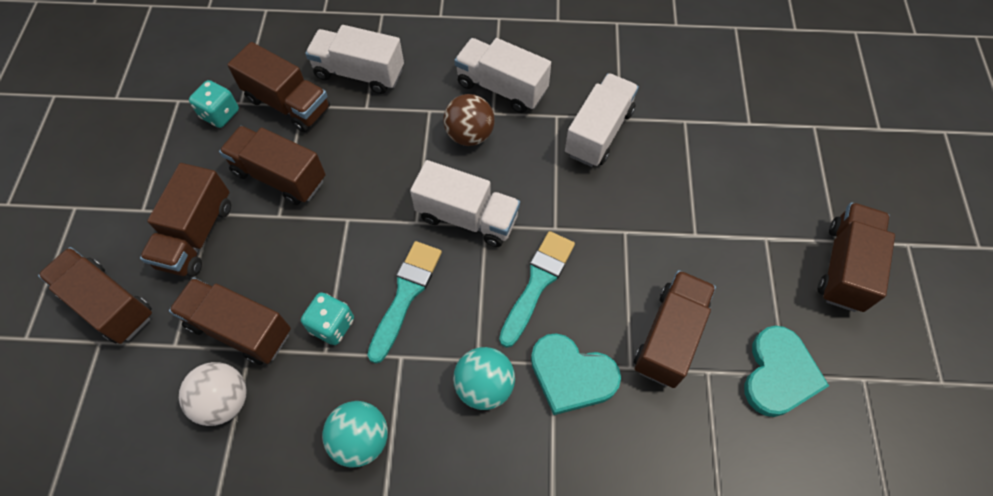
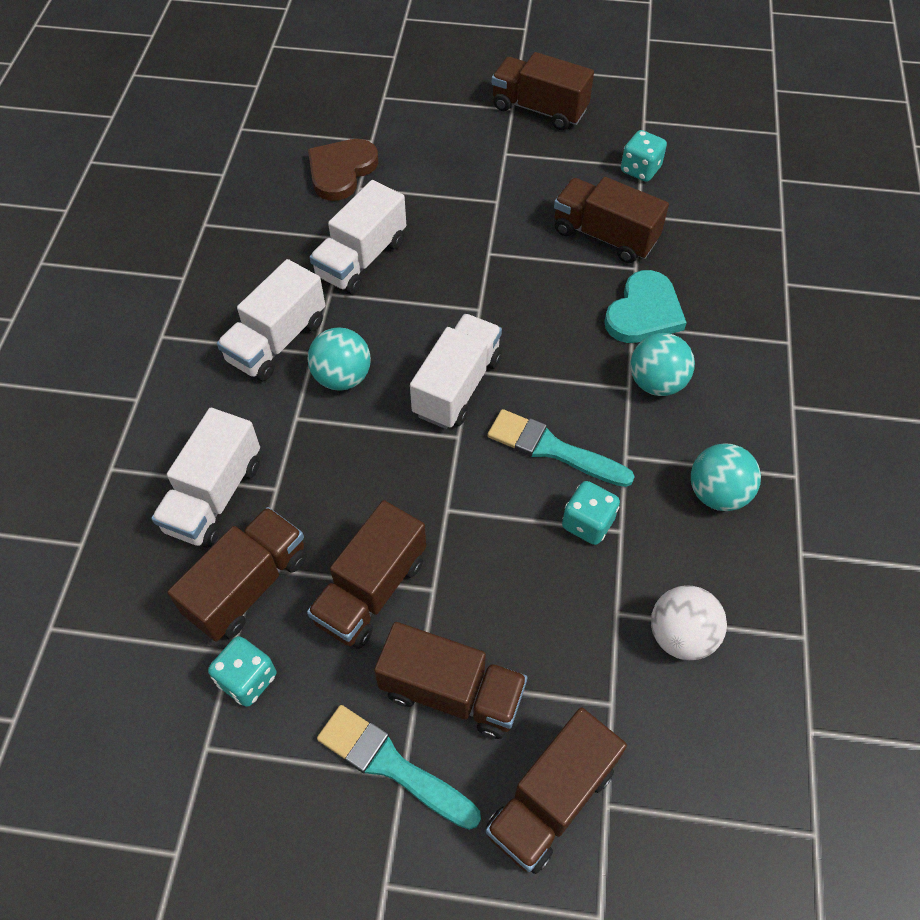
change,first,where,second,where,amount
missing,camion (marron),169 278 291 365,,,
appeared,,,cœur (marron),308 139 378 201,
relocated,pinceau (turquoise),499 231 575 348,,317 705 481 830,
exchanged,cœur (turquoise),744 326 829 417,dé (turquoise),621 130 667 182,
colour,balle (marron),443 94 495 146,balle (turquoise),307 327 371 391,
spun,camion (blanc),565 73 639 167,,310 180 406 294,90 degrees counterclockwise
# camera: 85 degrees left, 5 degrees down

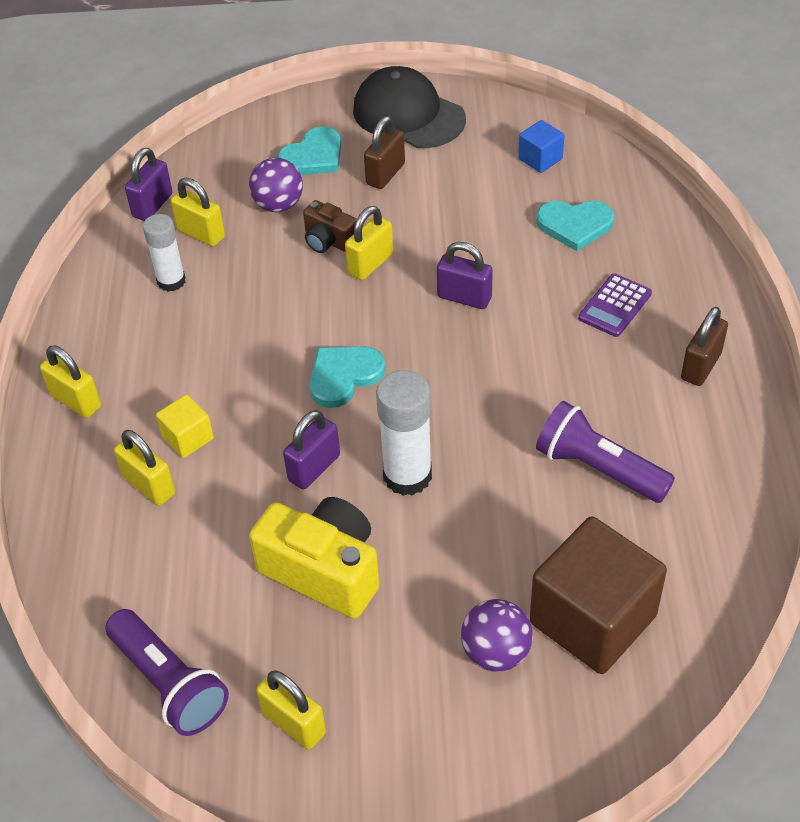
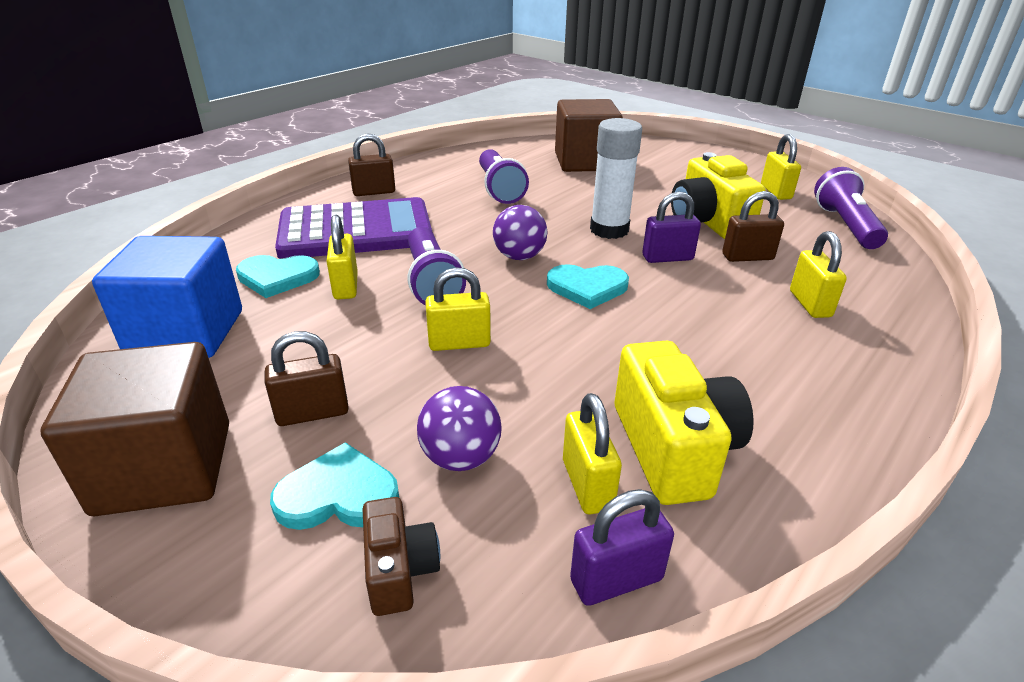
change,first,where,second,where,amount
missing,cube (jaune),156 394 214 458,,,
appeared,,,cadenas (marron),722 191 784 262,
relocated,cadenas (jaune),40 346 101 418,,327 215 358 299,
relocated,appareil photo (marron),303 200 357 253,,362 497 440 616,
relocated,balle (violet),461 599 533 672,,493 205 548 260,
exchanged,bâton de colle (blanc),143 214 186 292,appareil photo (jaune),615 341 754 505,
exchanged,casquette (noir),353 66 466 148,cube (marron),40 342 229 516,
exchanged,cadenas (violet),437 242 493 309,lampe de poche (violet),408 227 466 306,
spun,cœur (turquoise),536 201 615 251,,236 255 320 298,135 degrees clockwise
size,cube (bleu),518 120 565 173,,92 236 242 358,x2.16
size,calculatrice (violet),578 274 652 337,,275 197 432 259,x2.30
# camera: 140 degrees left, 15 degrees down

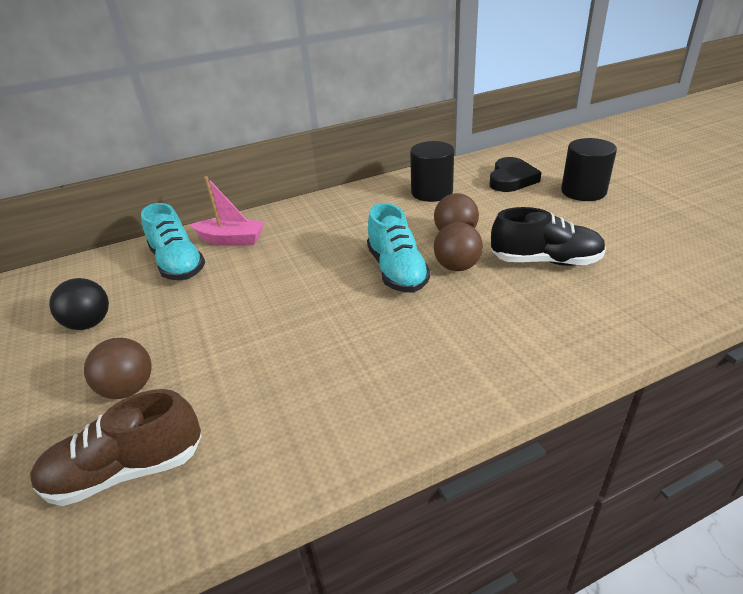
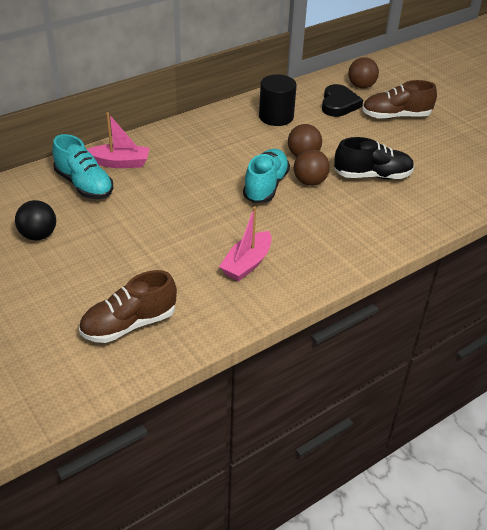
change,first,where,second,where,amount
appeared,,,bateau (rose),219 207 272 281,
relocated,balle (marron),84 338 152 399,,348 57 379 88,
exchanged,cylindre (noir),561 138 617 201,chaussure (marron),362 80 437 119,
spun,chaussure (turquoise),367 203 431 293,,243 149 290 203,135 degrees counterclockwise
# camera: 15 degrees left, 5 degrees up

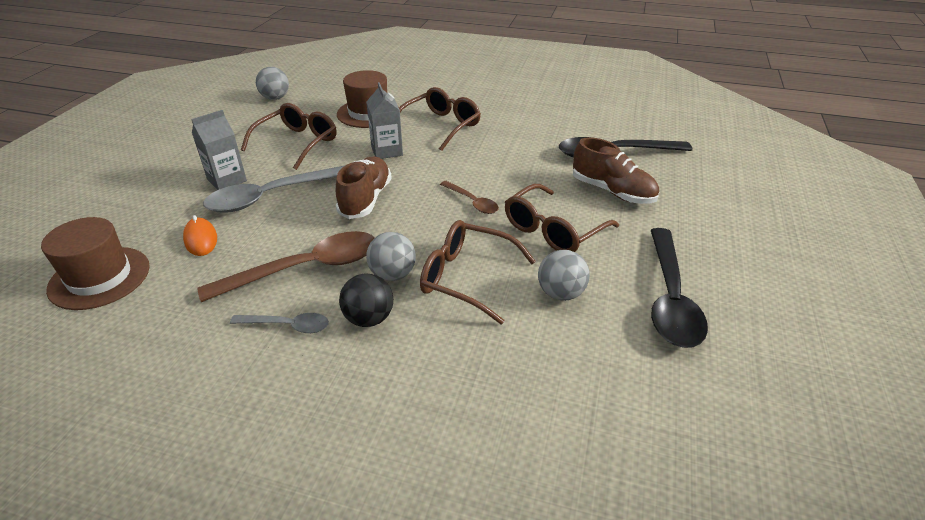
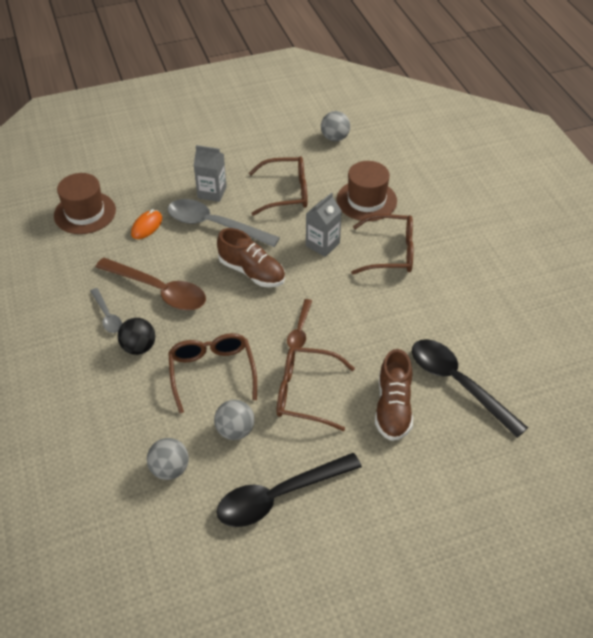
change,first,where,second,where,amount
relocated,balle (gris),366 232 416 281,,147 438 189 480,
spun,chaussure (marron),336 157 392 219,,217 228 285 287,60 degrees clockwise
# camera: 55 degrees right, 10 degrees up

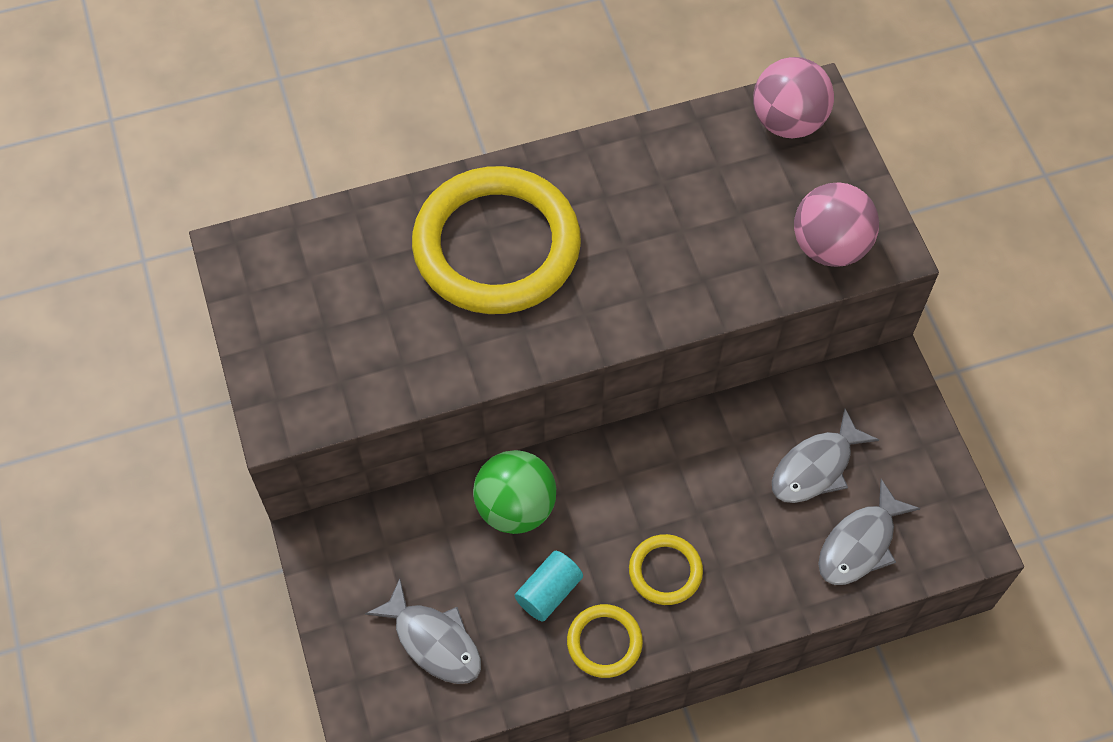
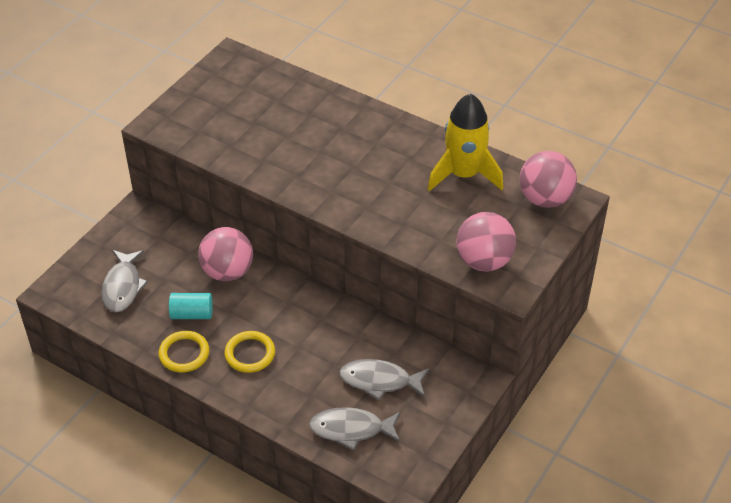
change,first,where,second,where,amount
missing,anneau (jaune),412 166 581 314,,,
appeared,,,fusée (jaune),428 93 503 191,
colour,balle (vert),473 450 556 534,balle (rose),198 227 253 281,
# camera: 50 degrees right, 15 degrees down

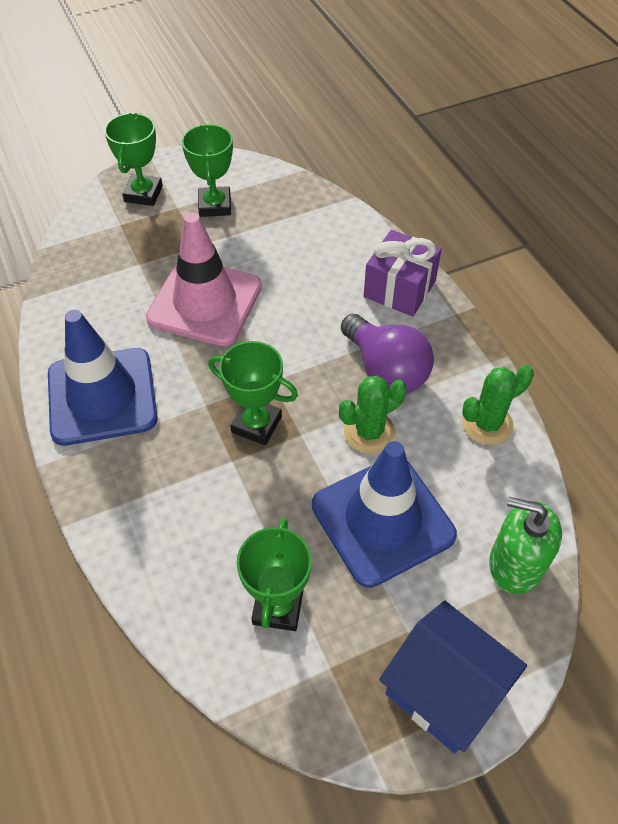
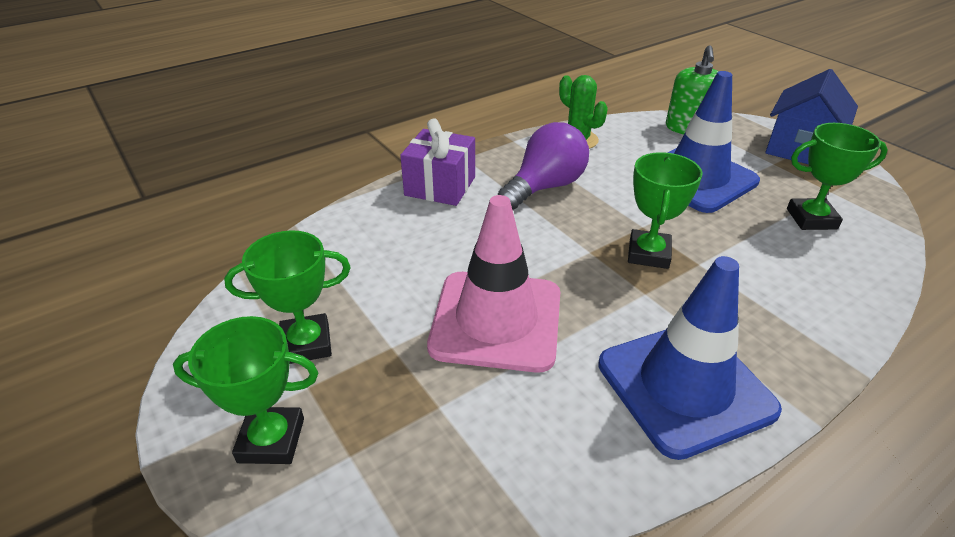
change,first,where,second,where,amount
missing,cactus (vert),339 376 407 453,,,
# camera: 100 degrees left, 15 degrees down

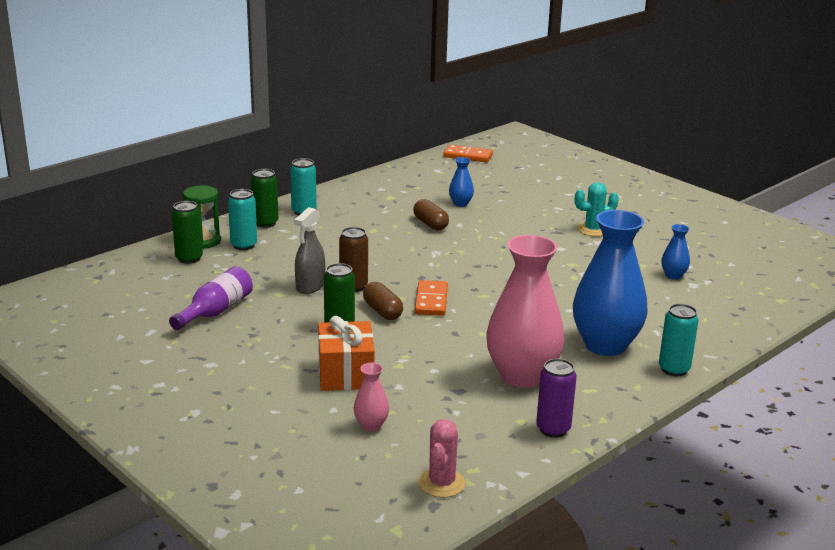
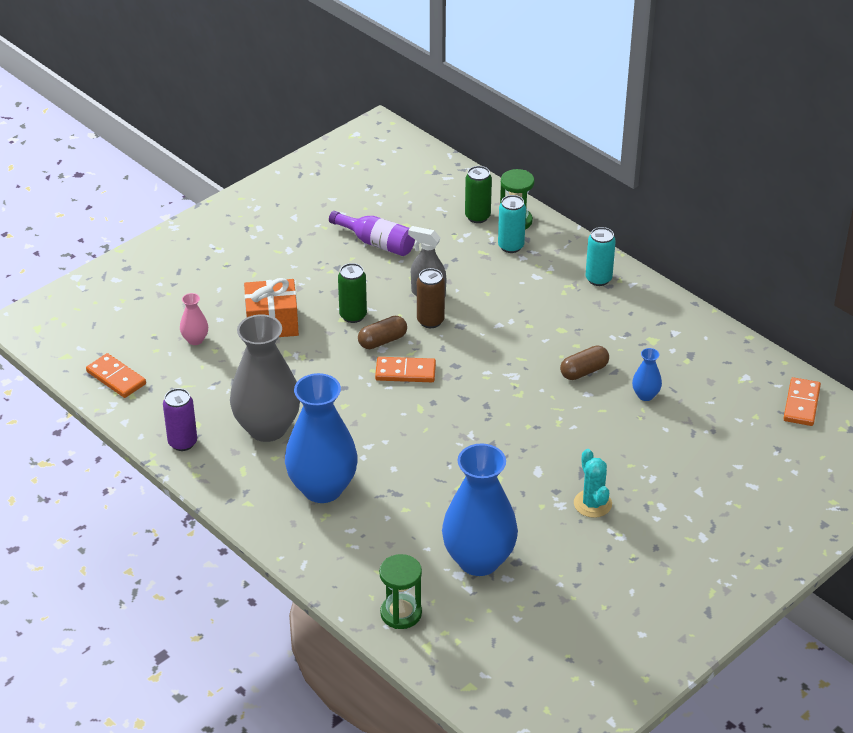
change,first,where,second,where,amount
missing,canette (vert),251 169 278 228,,,
missing,canette (turquoise),659 304 699 376,,,
appeared,,,sablier (vert),379 554 422 629,
exchanged,cactus (rose),418 419 466 498,domino (orange),86 353 146 398,
colour,vase (rose),486 235 564 388,vase (gris),230 314 300 442,
size,vase (bleu),661 224 690 280,,442 443 518 576,x2.32
# camera: 90 degrees right, 15 degrees up

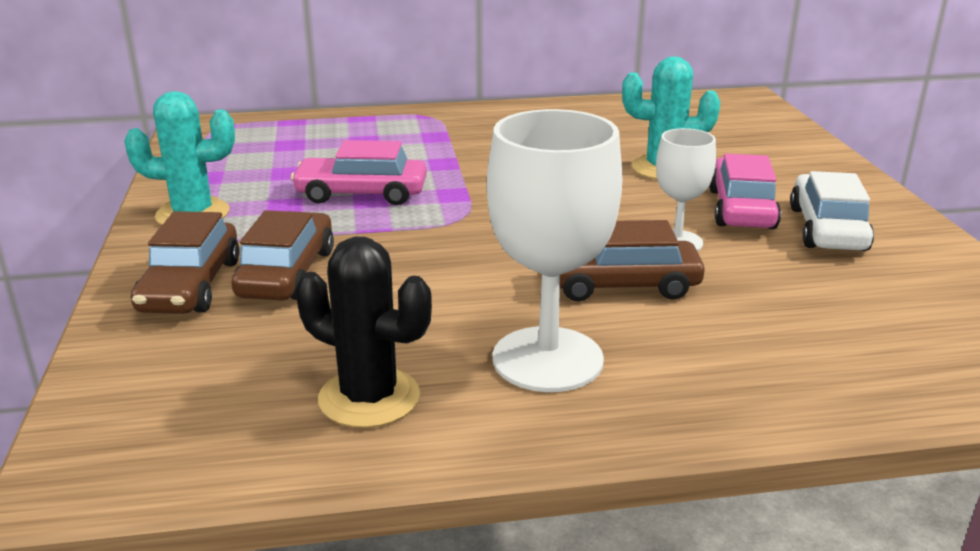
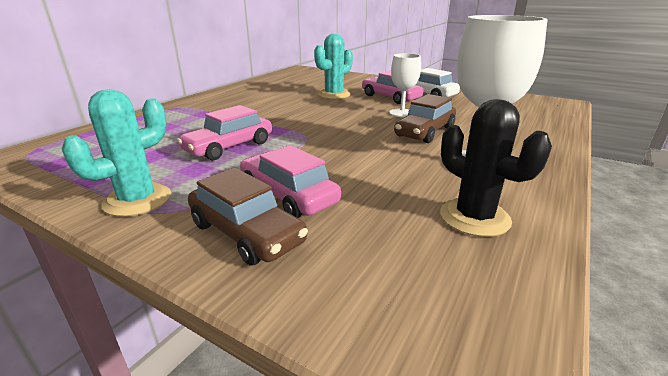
change,first,where,second,where,amount
colour,voiture (marron),231 210 334 301,voiture (rose),240 145 341 218,
spun,cactus (noir),296 236 432 428,,440 99 552 237,75 degrees clockwise
# camera: 50 degrees left, 0 degrees up

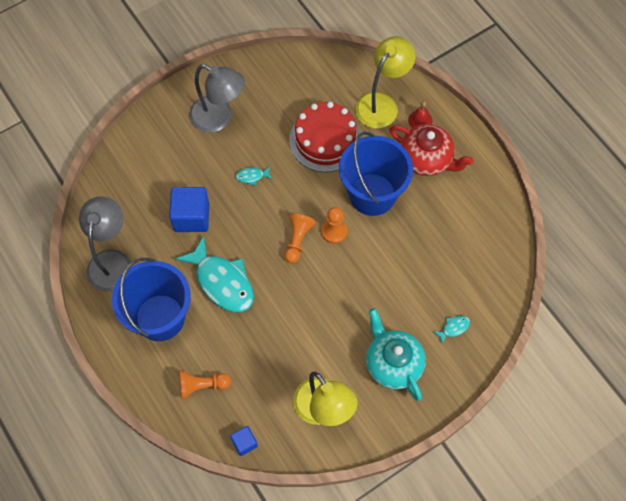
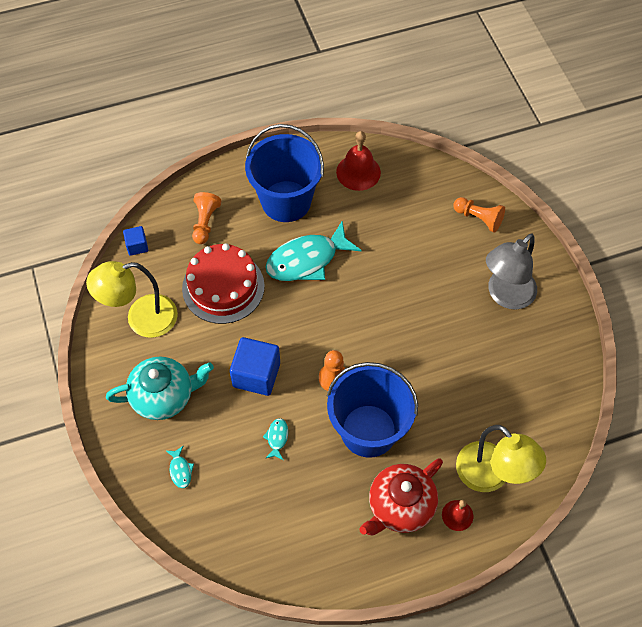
change,first,where,second,where,amount
relocated,cube (bleu),169 187 209 232,,230 337 280 396,
relocated,poisson (turquoise),236 166 272 186,,263 418 288 460,
relocated,pion (orange),284 213 316 263,,453 197 505 233,
relocated,gâteau (rouge),289 102 361 172,,182 243 265 324,
exchanged,lampe (gris),79 196 131 292,cloche (rouge),336 131 381 191,
# camera: 105 degrees right, 5 degrees down

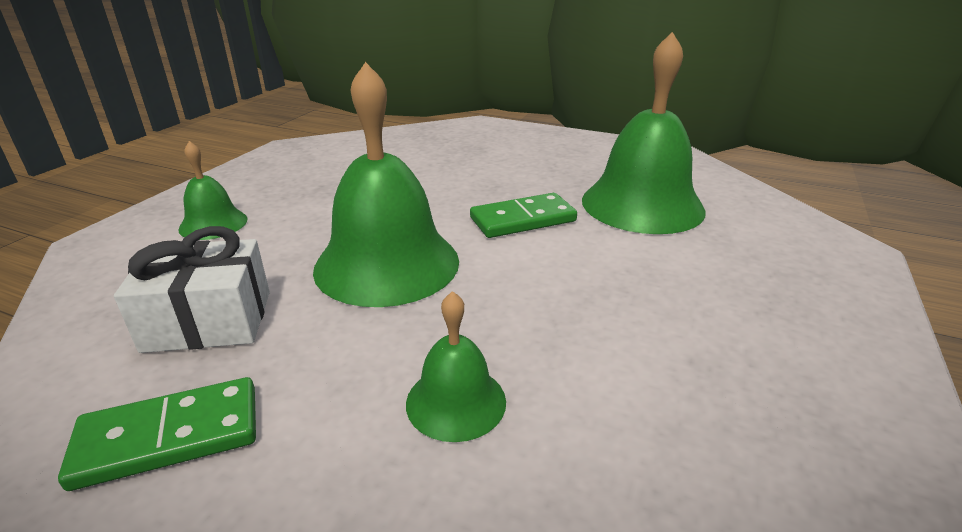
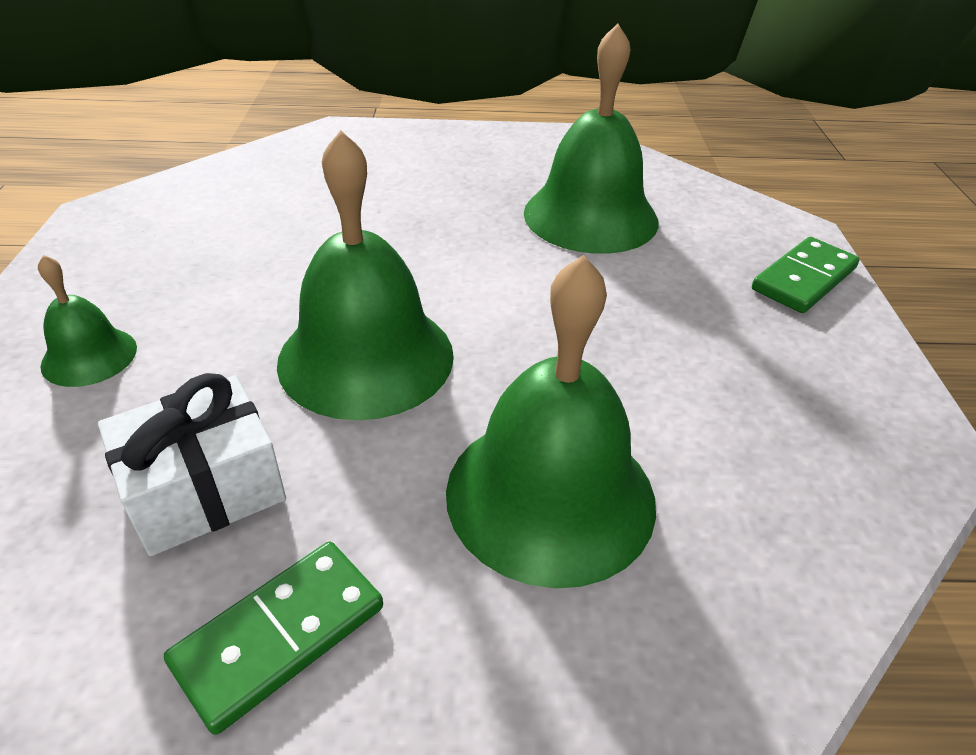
change,first,where,second,where,amount
relocated,domino (vert),470 193 577 238,,752 237 860 313,
size,cloche (vert),406 291 506 442,,446 255 656 588,x2.00
# camera: 25 degrees left, 10 degrees up

